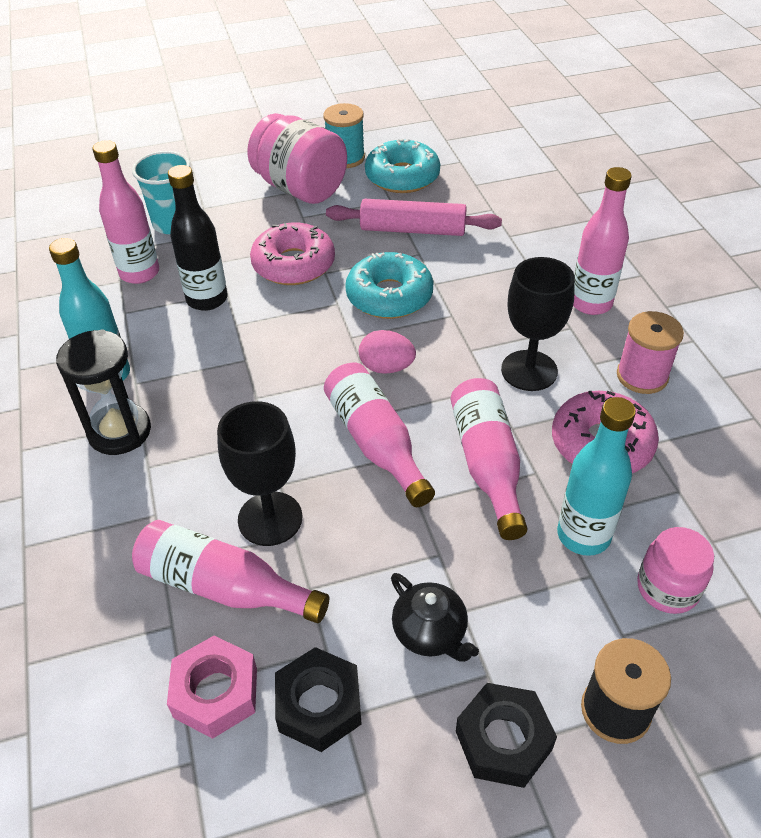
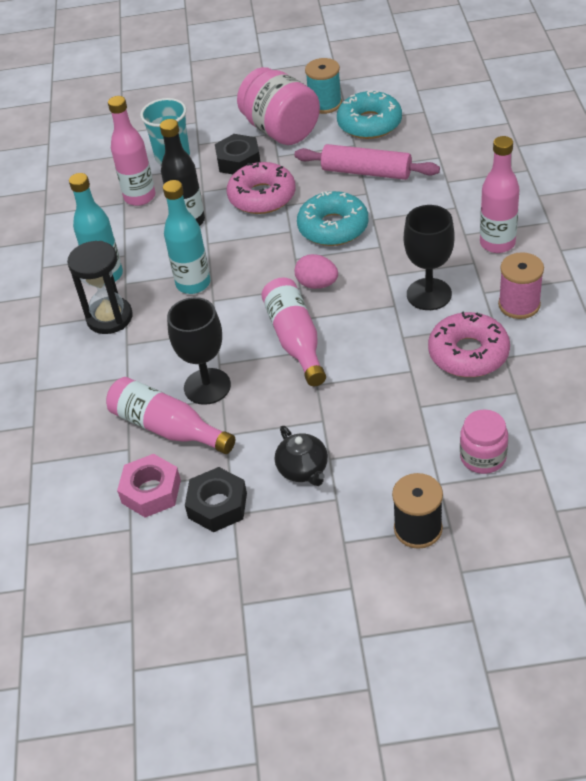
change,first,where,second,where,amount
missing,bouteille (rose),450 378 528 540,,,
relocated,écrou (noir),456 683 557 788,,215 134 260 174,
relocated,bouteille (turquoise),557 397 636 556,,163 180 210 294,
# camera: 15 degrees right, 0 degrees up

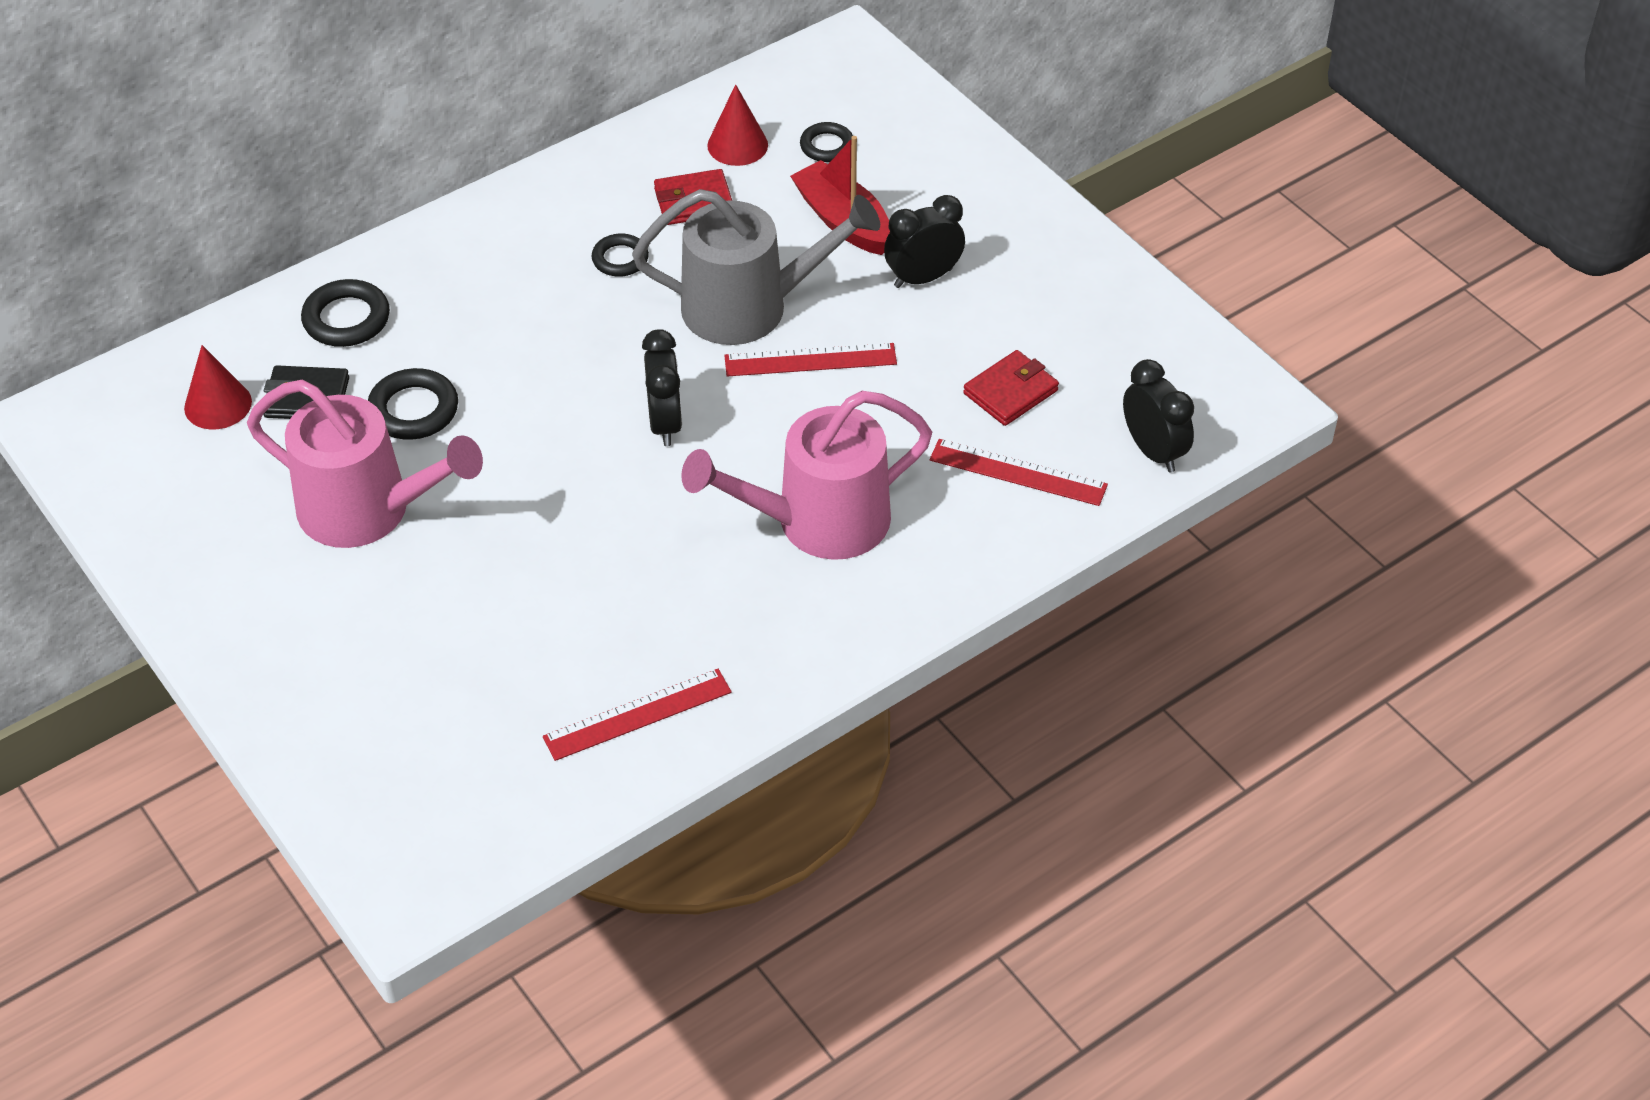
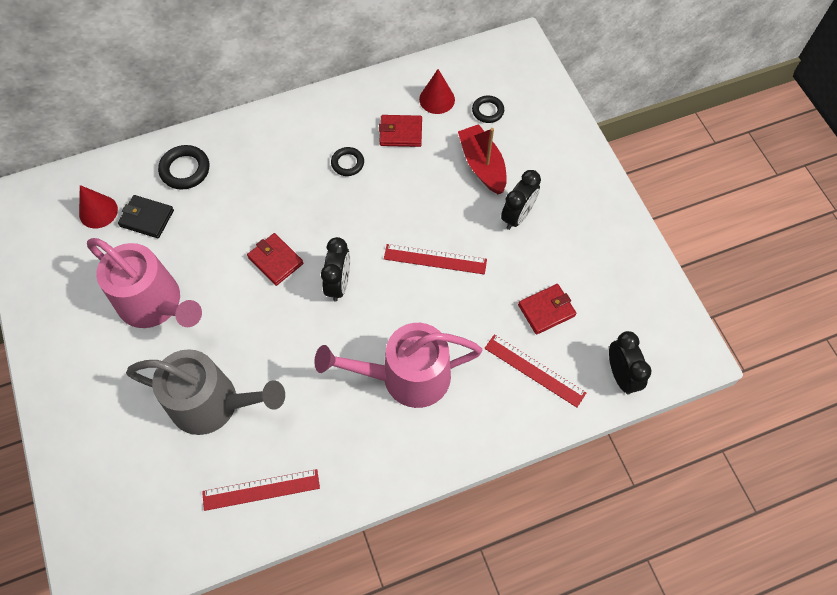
change,first,where,second,where,amount
missing,anneau (noir),368 368 458 440,,,
appeared,,,portefeuille (rouge),247 233 303 286,
relocated,arrosoir (gris),632 189 880 345,,126 349 285 435,
spun,réveil (noir),884 195 965 288,,501 170 541 230,135 degrees clockwise
# camera: 15 degrees right, 15 degrees up

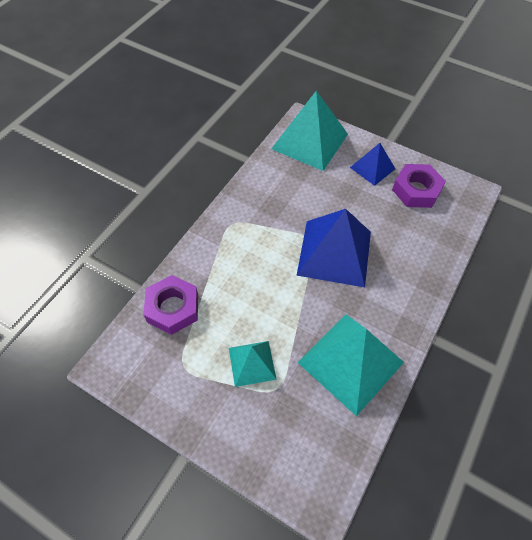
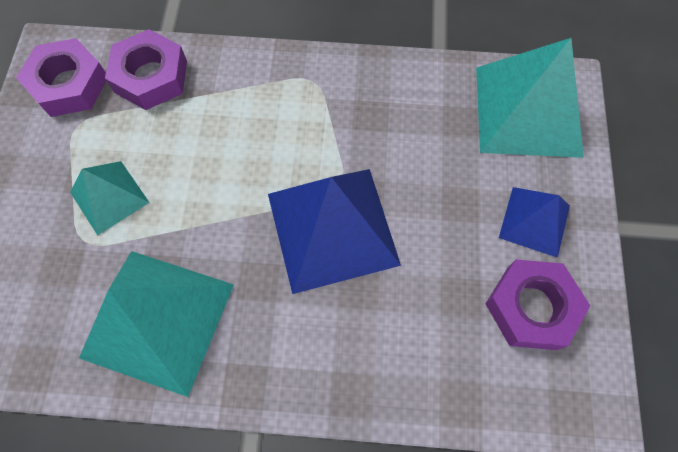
change,first,where,second,where,amount
appeared,,,écrou (violet),16 38 106 117,
# camera: 65 degrees right, 10 degrees up

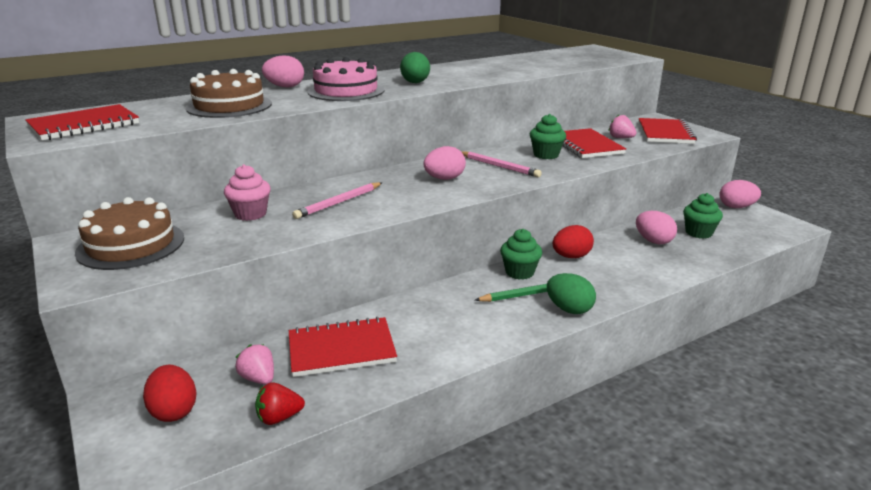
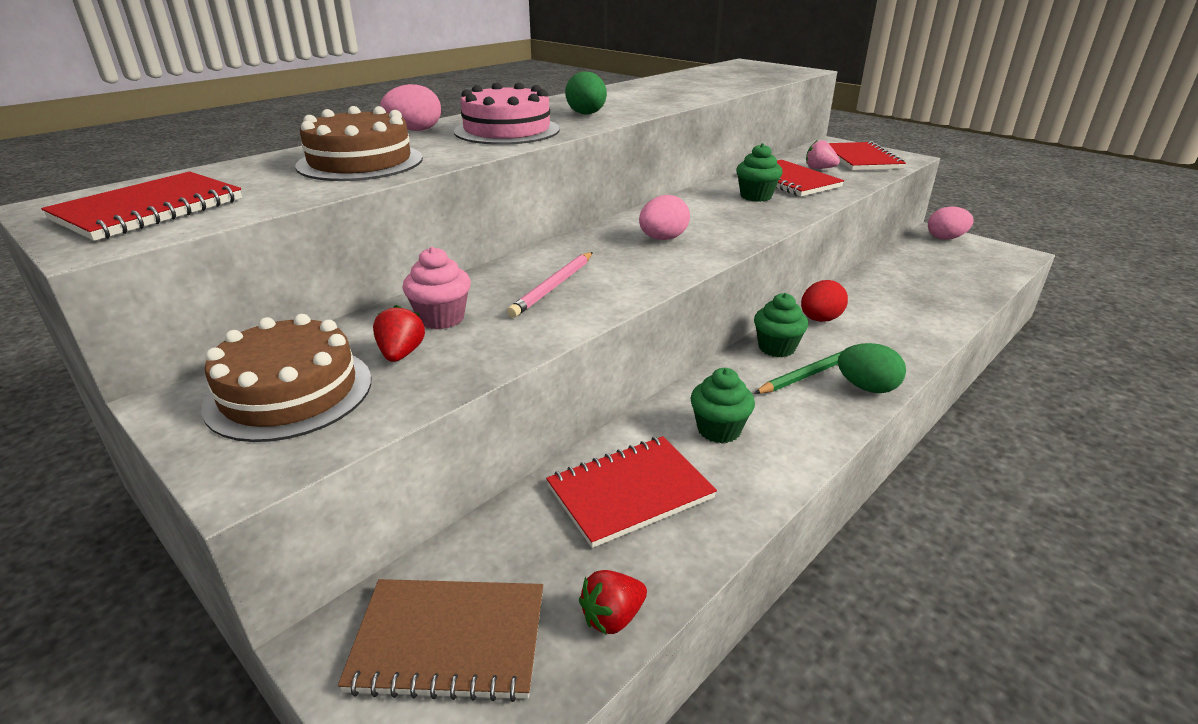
change,first,where,second,where,amount
missing,fraise (rose),235 344 274 385,,,
missing,crayon (rose),462 152 542 177,,,
missing,œuf (rose),636 211 677 244,,,
appeared,,,fraise (rouge),373 305 425 362,
relocated,muffin (vert),683 193 723 239,,690 368 755 443,
exchanged,œuf (rouge),143 365 197 422,carnet (marron),338 579 543 702,
# camera: 15 degrees left, 5 degrees up

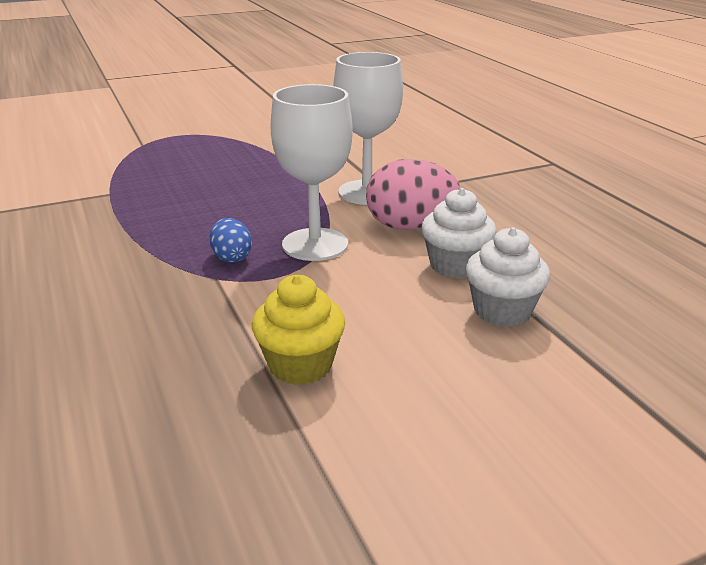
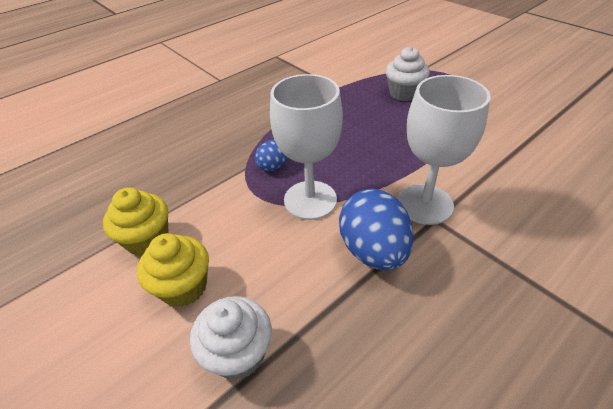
change,first,where,second,where,amount
appeared,,,muffin (jaune),137 233 209 307,
relocated,muffin (blanc),421 188 497 278,,386 46 430 101,
colour,œuf (rose),366 159 460 230,œuf (bleu),339 189 414 270,
# camera: 75 degrees right, 15 degrees up

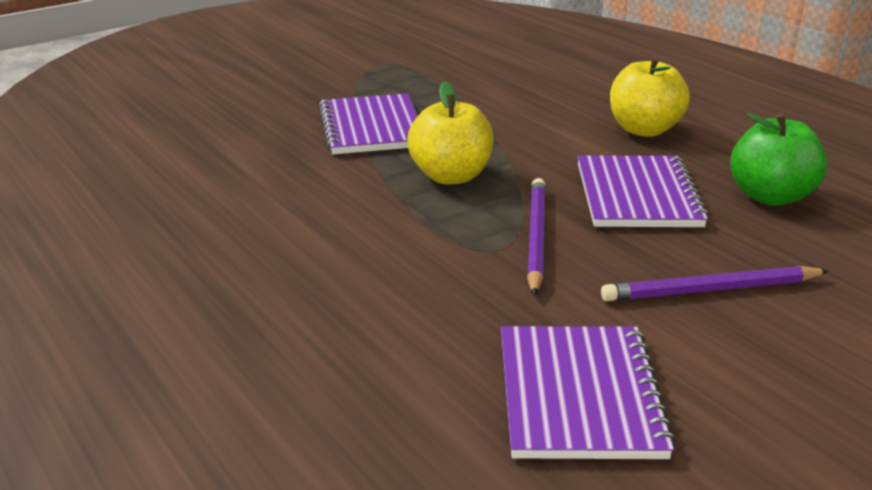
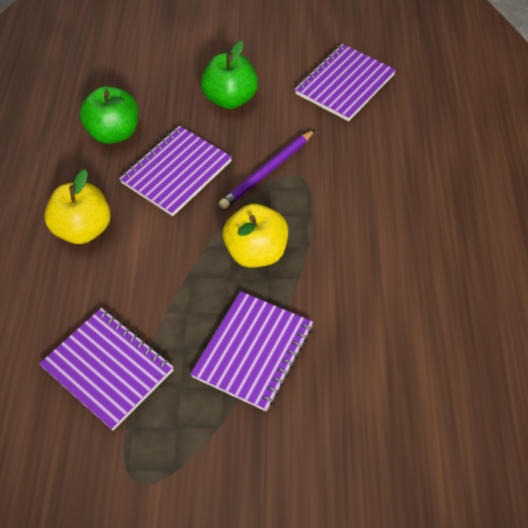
change,first,where,second,where,amount
appeared,,,carnet (violet),39 308 174 430,
exchanged,crayon (violet),601 266 829 302,pomme (vert),201 41 258 109,
# camera: 140 degrees left, 25 degrees up

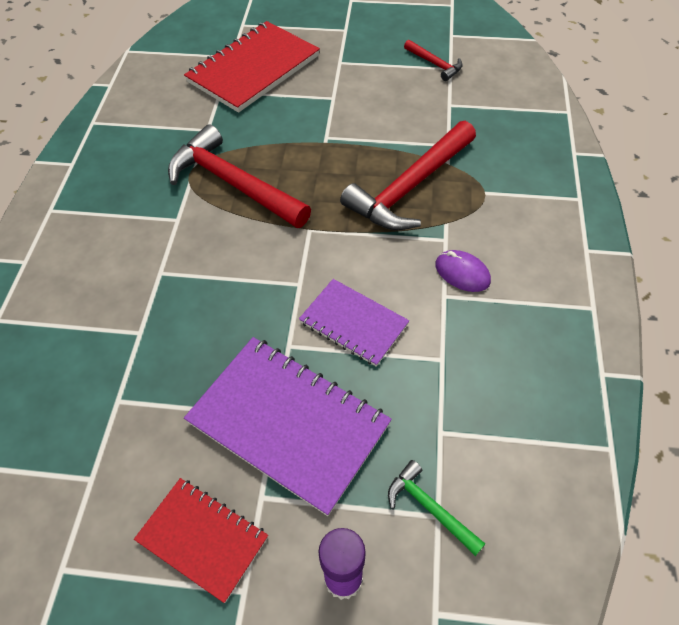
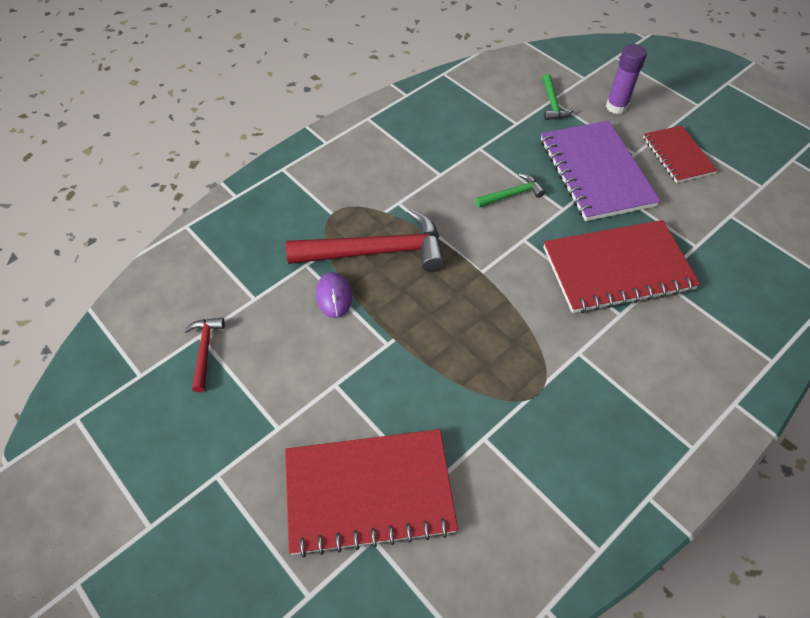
change,first,where,second,where,amount
missing,marteau (rouge),168 124 311 228,,,
appeared,,,carnet (rouge),543 220 700 313,
relocated,souris (violet),435 250 491 292,,316 272 352 318,
exchanged,carnet (violet),299 279 409 367,marteau (vert),475 173 545 208,
# camera: 140 degrees left, 0 degrees up

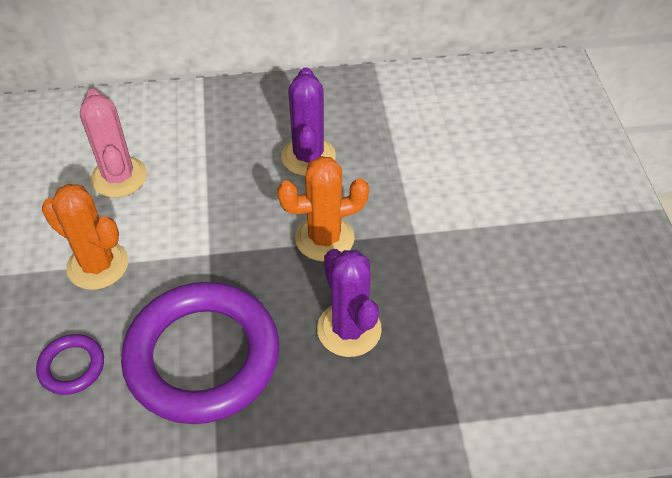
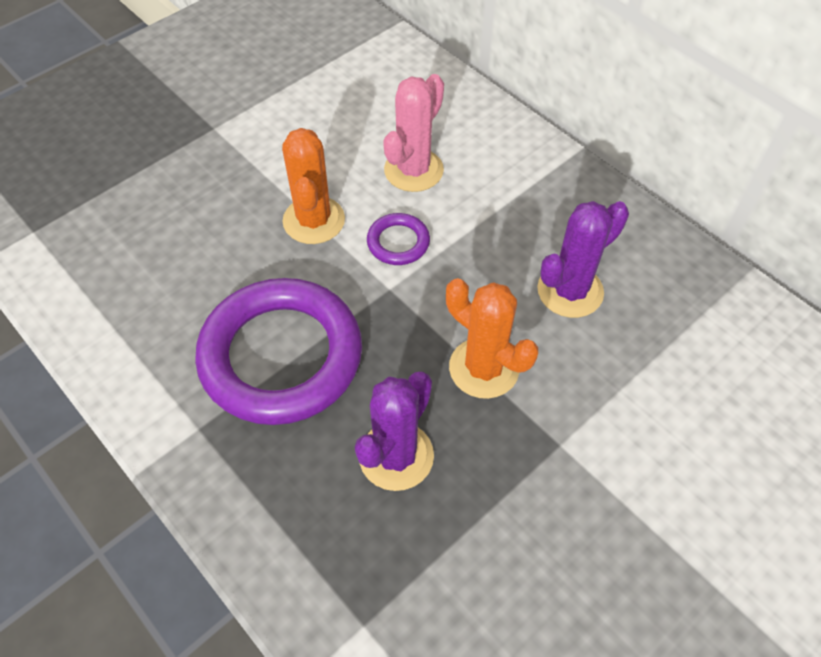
change,first,where,second,where,amount
relocated,anneau (violet),36 334 104 395,,367 213 430 265,
# camera: 55 degrees right, 5 degrees up

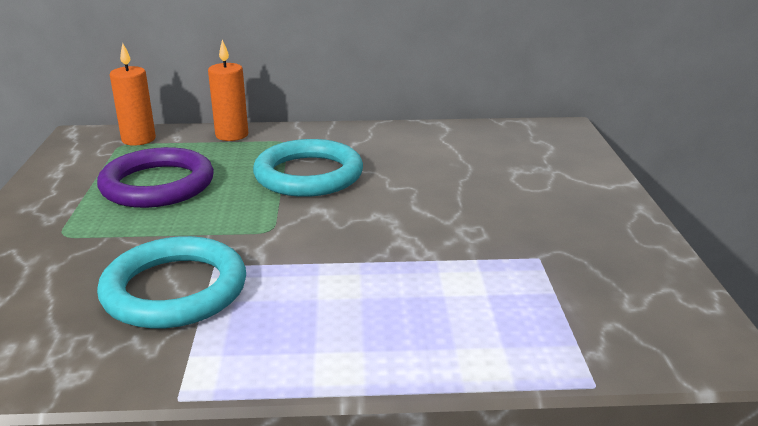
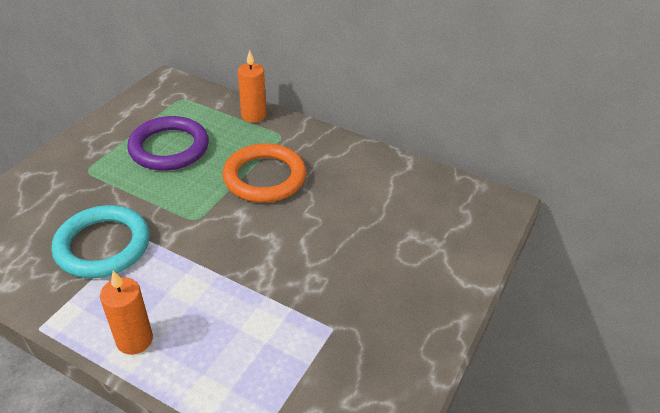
change,first,where,second,where,amount
relocated,bougie (orange),110 43 156 146,,100 270 153 355,
colour,anneau (turquoise),253 139 363 197,anneau (orange),222 143 306 203,
# camera: 30 degrees right, 15 degrees up

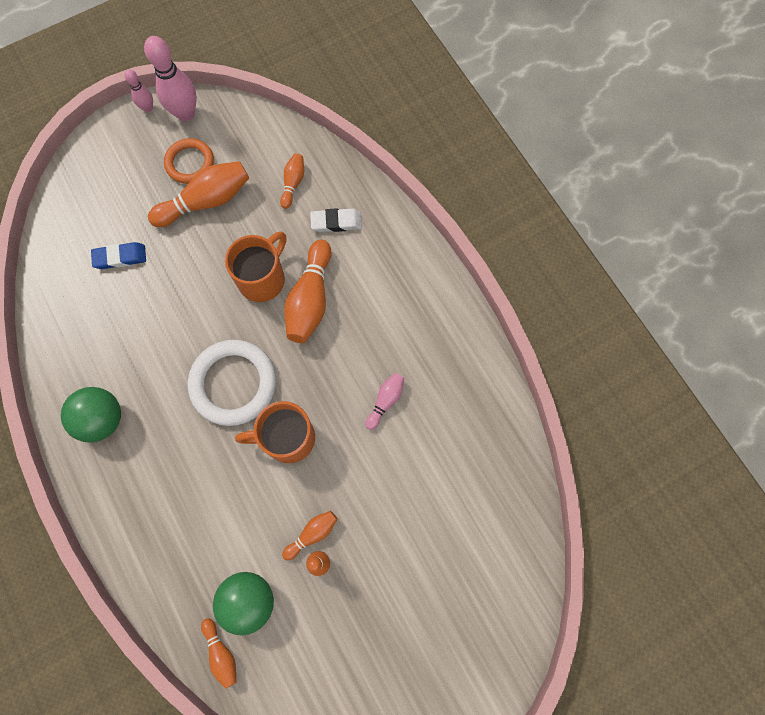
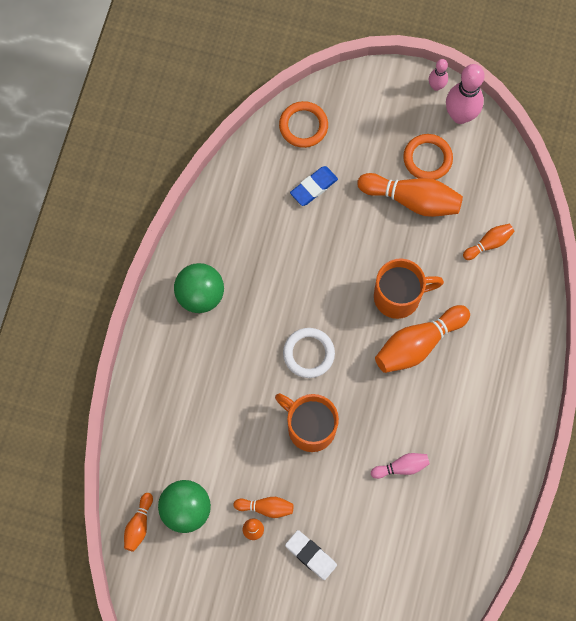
change,first,where,second,where,amount
appeared,,,anneau (orange),279 101 328 148,
relocated,gomme (blanc),310 208 362 232,,285 530 337 580,
spun,gomme (bleu),91 242 146 269,,290 166 338 206,75 degrees counterclockwise
size,anneau (blanc),188 340 276 426,,283 328 335 378,x0.62
# camera: 45 degrees right, 0 degrees up

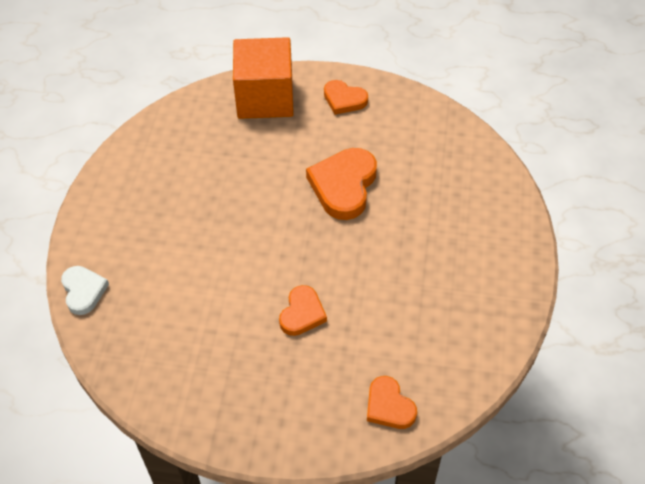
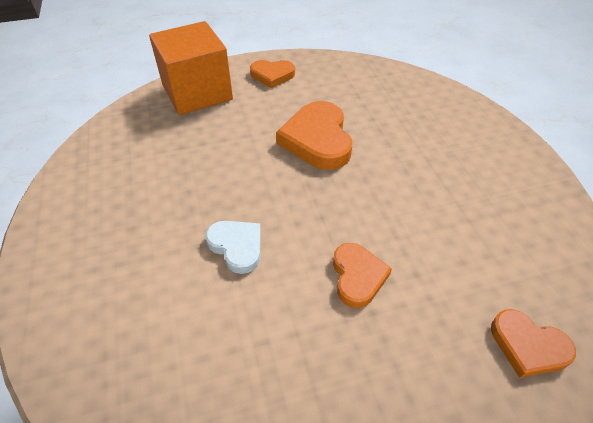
change,first,where,second,where,amount
relocated,cœur (blanc),61 266 109 315,,206 221 261 274,
# camera: 25 degrees left, 5 degrees down

